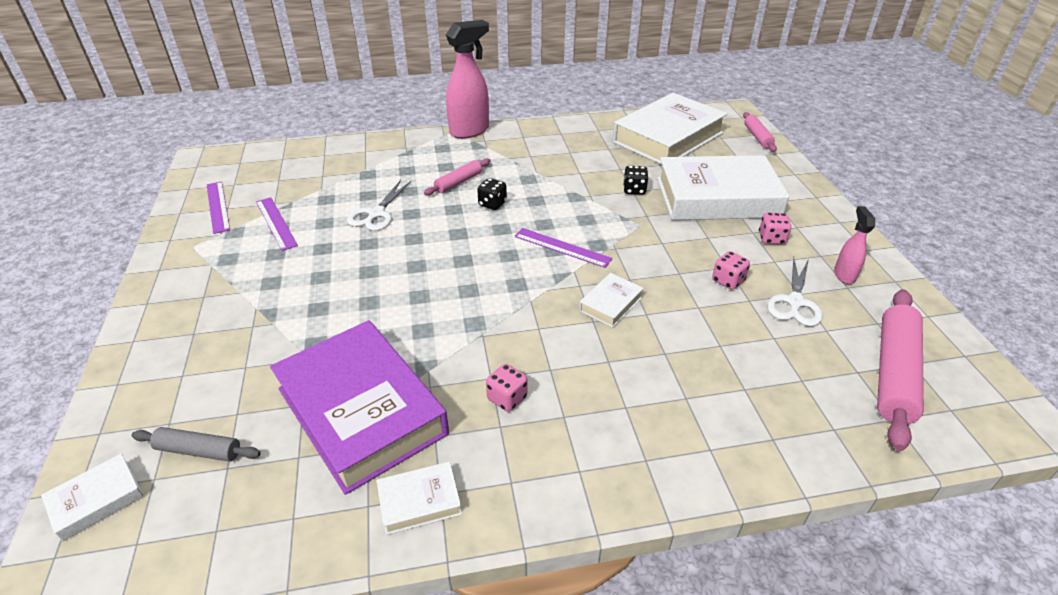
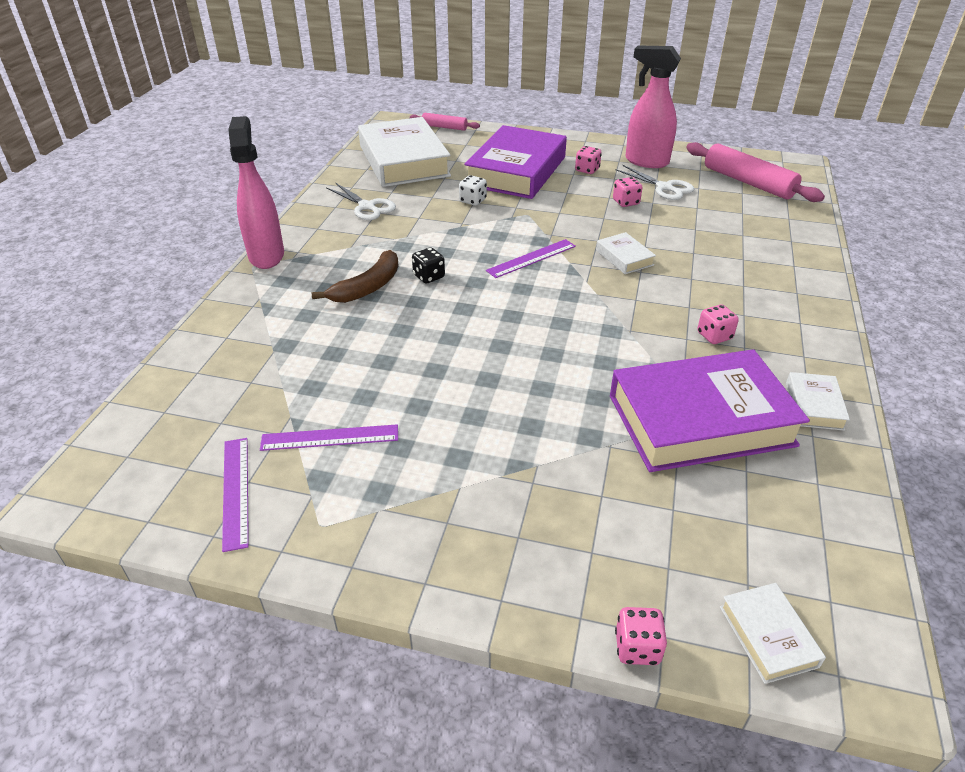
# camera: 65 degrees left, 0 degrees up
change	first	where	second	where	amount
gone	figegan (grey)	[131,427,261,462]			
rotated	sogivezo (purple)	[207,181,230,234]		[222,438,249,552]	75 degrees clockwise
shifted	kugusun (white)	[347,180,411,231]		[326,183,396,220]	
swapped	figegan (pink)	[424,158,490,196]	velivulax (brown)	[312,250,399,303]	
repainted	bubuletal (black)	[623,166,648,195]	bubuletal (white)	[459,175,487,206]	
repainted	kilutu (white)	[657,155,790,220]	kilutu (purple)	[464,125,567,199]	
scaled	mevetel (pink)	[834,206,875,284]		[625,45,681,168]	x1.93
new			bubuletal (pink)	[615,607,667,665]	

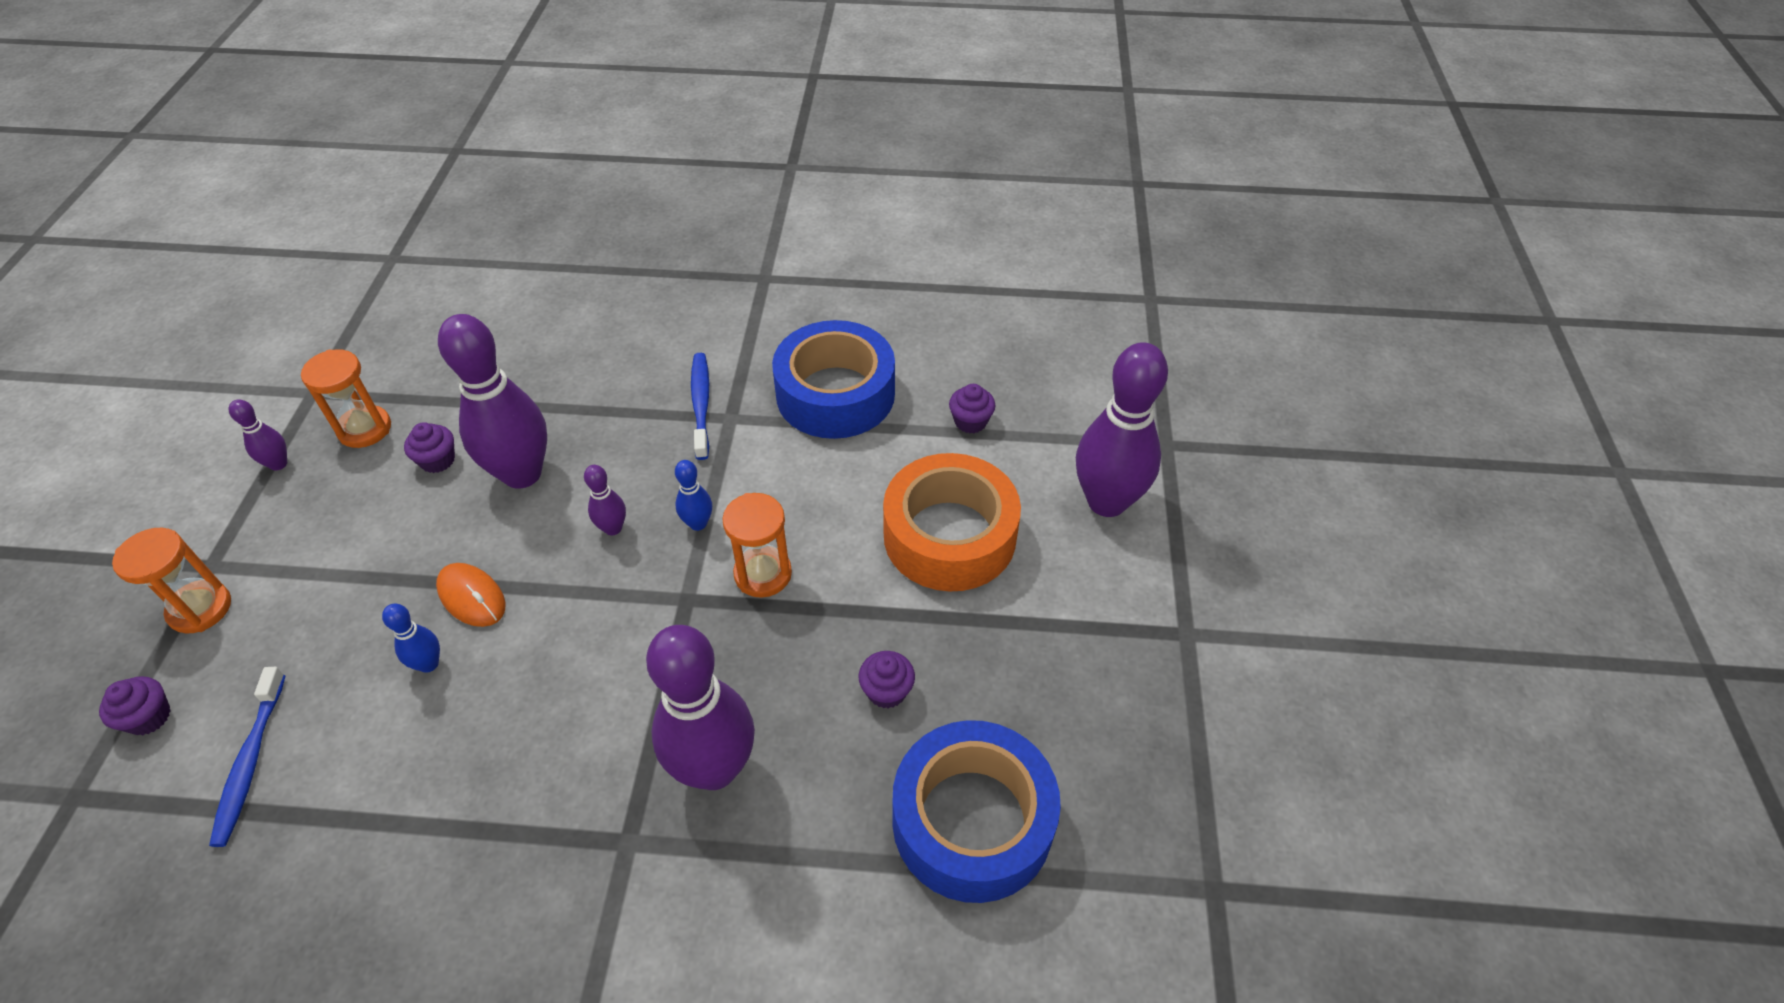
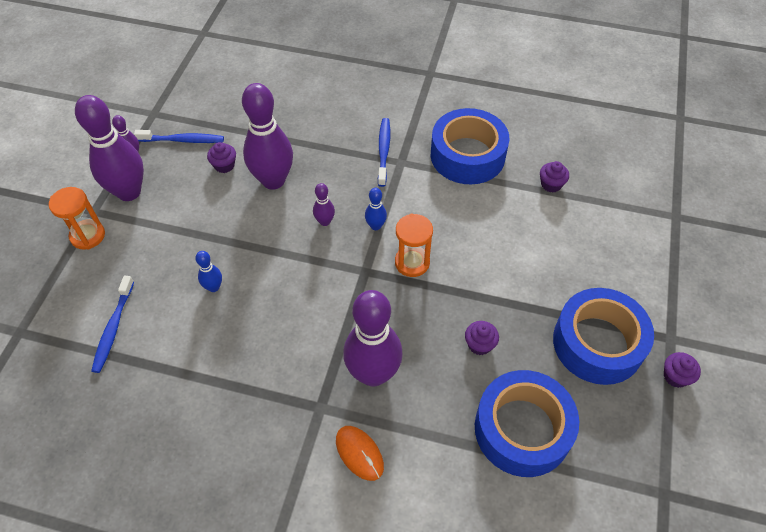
# camera: 10 degrees right, 5 degrees up
change	first	where	second	where	amount
shifted	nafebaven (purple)	[99,676,171,735]		[664,352,701,388]	
swapped	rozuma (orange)	[301,349,391,448]	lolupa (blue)	[134,130,224,143]	
shifted	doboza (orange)	[436,563,505,627]		[336,426,384,481]	
gone	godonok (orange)	[883,453,1021,592]			
shifted	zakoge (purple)	[1076,342,1168,517]		[75,95,144,201]	
new			godonok (blue)	[553,288,654,385]	

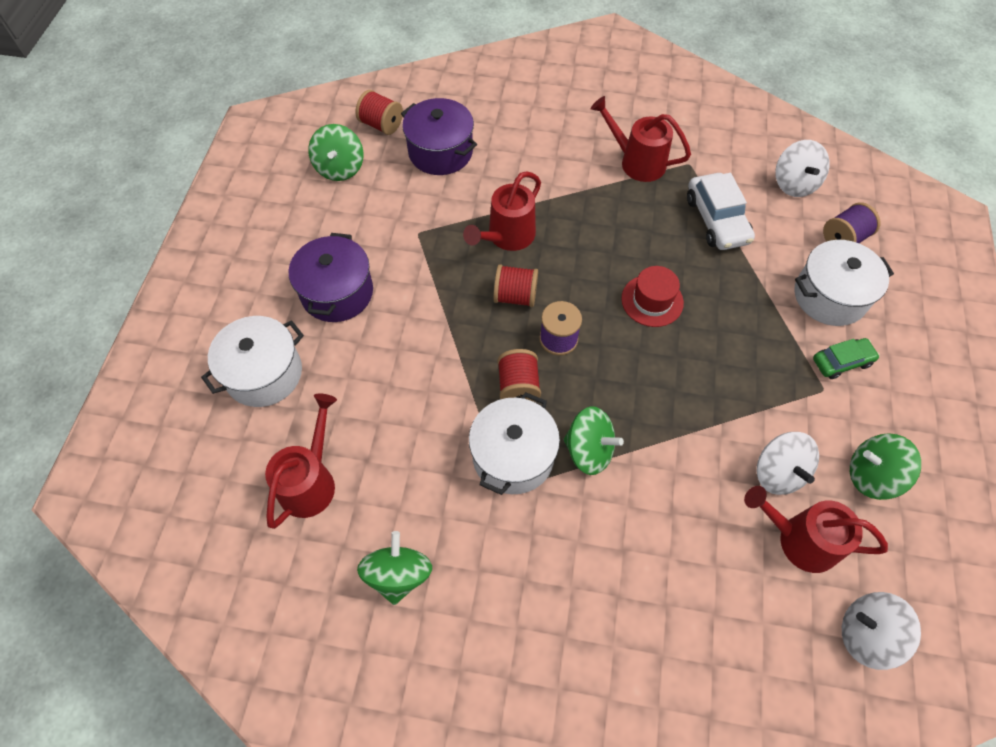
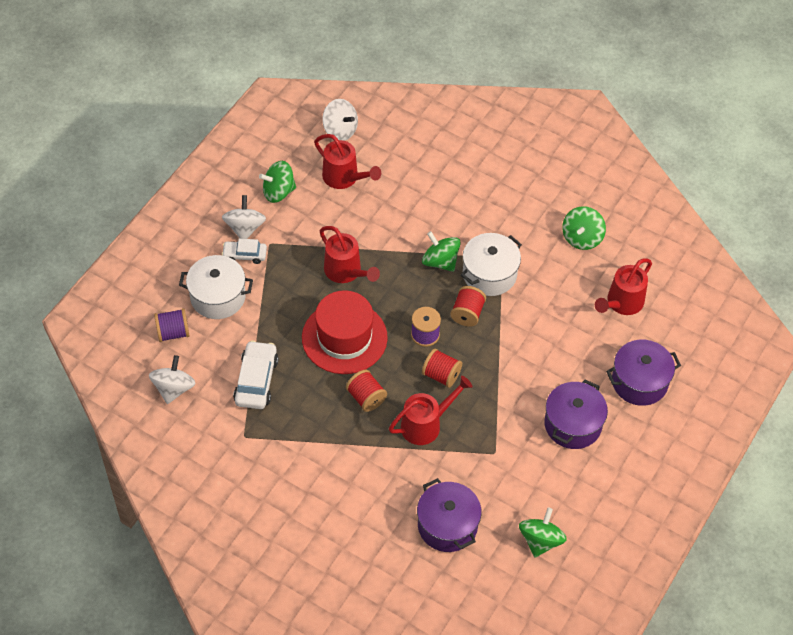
# camera: 160 degrees left, 5 degrees down
change	first	where	second	where	amount
repainted	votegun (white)	[201,316,304,407]	votegun (purple)	[606,340,681,406]	
shifted	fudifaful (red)	[355,90,403,135]		[346,370,387,412]	
shifted	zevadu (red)	[591,96,691,182]		[320,226,380,283]	
scaled	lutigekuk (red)	[621,266,684,327]		[302,290,388,374]	x1.80
shifted	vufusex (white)	[757,432,819,495]		[222,195,266,239]	
repainted	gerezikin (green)	[813,338,880,379]	gerezikin (white)	[222,239,267,264]	
rotated	vufusex (green)	[850,433,921,500]		[259,161,296,203]	135 degrees clockwise

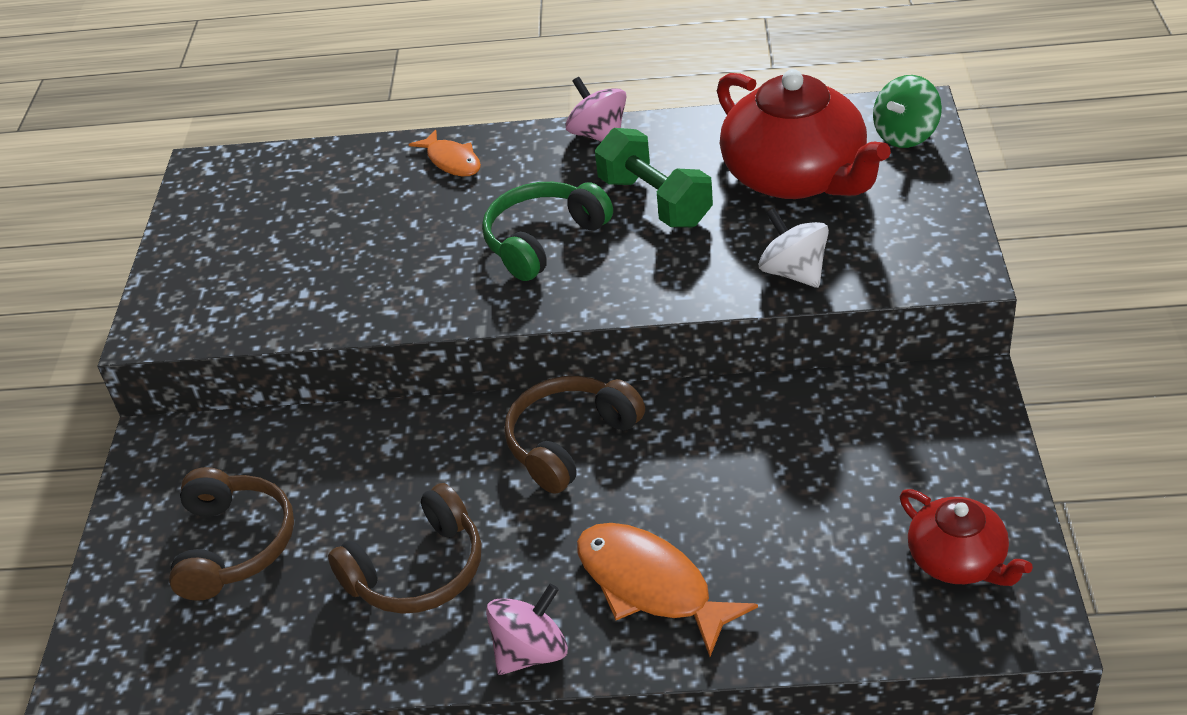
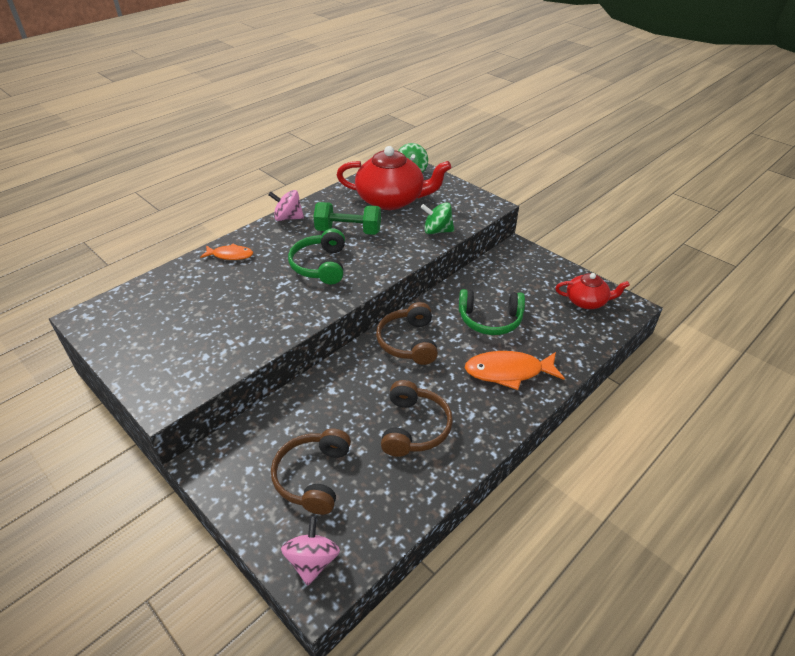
# camera: 50 degrees left, 0 degrees up
change	first	where	second	where	amount
rotated	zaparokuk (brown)	[169,467,294,601]		[271,428,351,515]	120 degrees counterclockwise
shifted	vufusex (pink)	[486,584,568,675]		[281,516,340,586]	
repainted	vufusex (white)	[759,208,829,288]	vufusex (green)	[421,202,454,234]	
new			zaparokuk (green)	[459,289,525,335]	

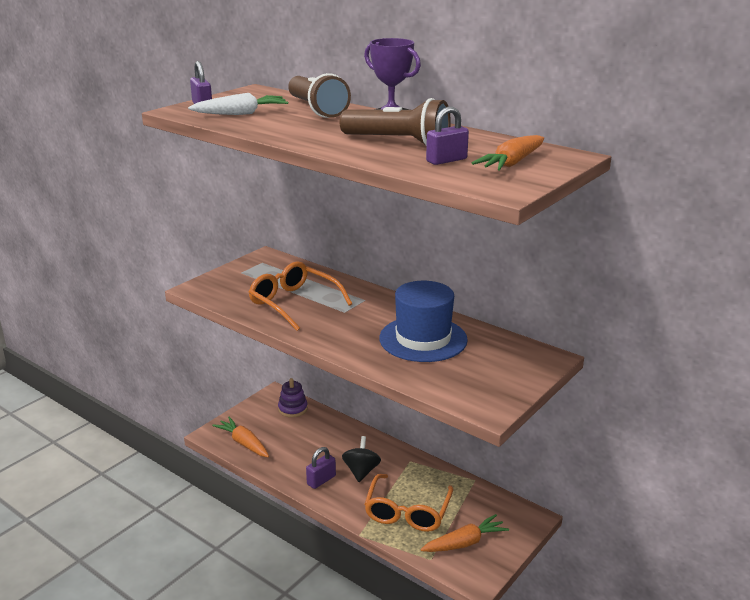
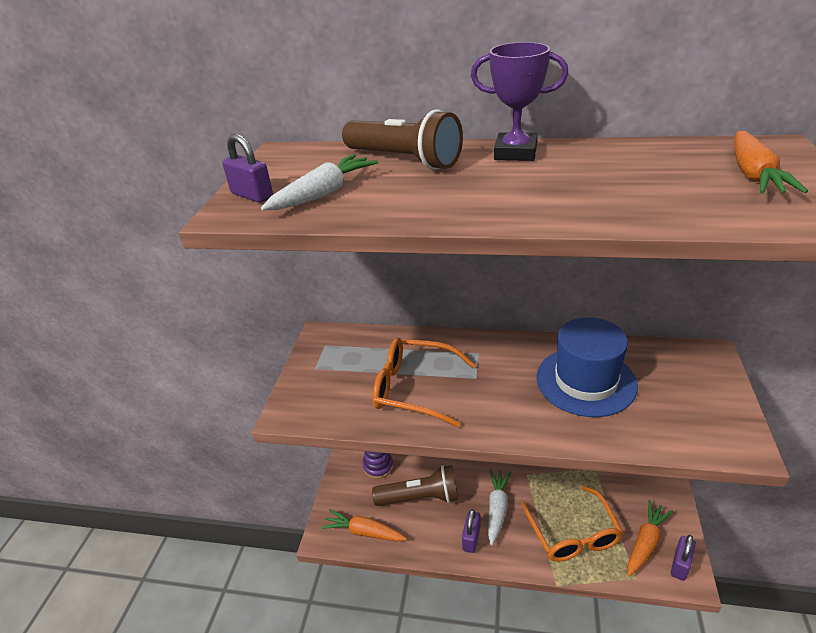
# camera: 25 degrees left, 10 degrees up
change	first	where	second	where	amount
shifted	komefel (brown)	[340,98,451,146]		[372,465,458,506]	
swapped	vufusex (black)	[342,436,381,482]	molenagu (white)	[488,469,512,545]	
shifted	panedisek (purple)	[426,106,469,165]		[671,535,696,581]	

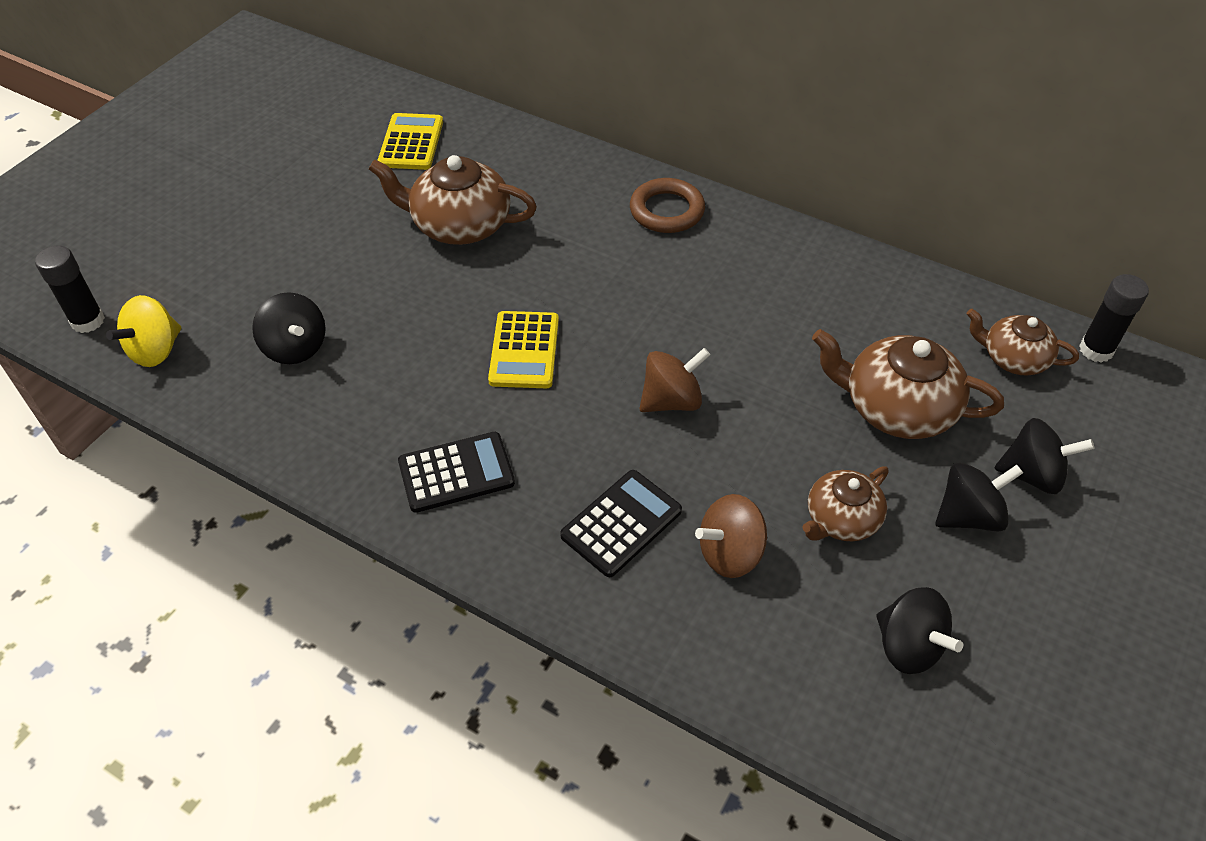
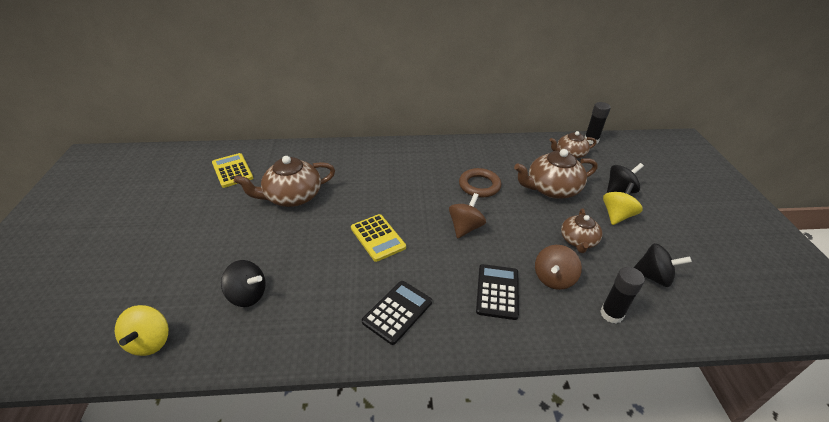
# camera: 35 degrees left, 10 degrees down
change	first	where	second	where	amount
shifted	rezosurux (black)	[35,246,105,333]		[600,267,645,324]	
shifted	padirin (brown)	[630,178,705,233]		[459,168,501,198]	
repainted	vufusex (black)	[935,462,1023,532]	vufusex (yellow)	[603,183,643,225]	

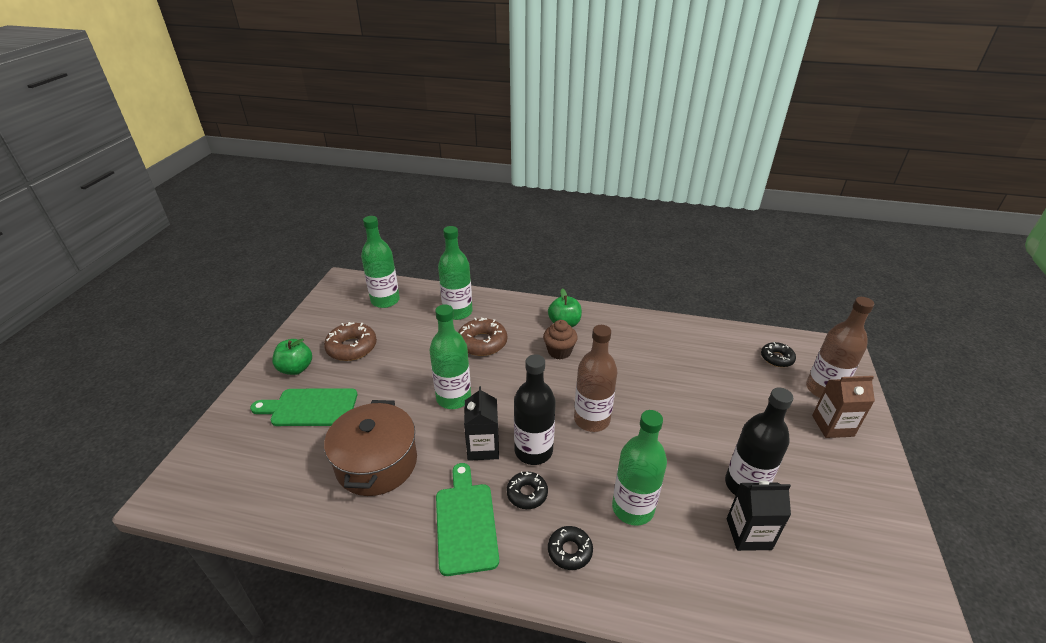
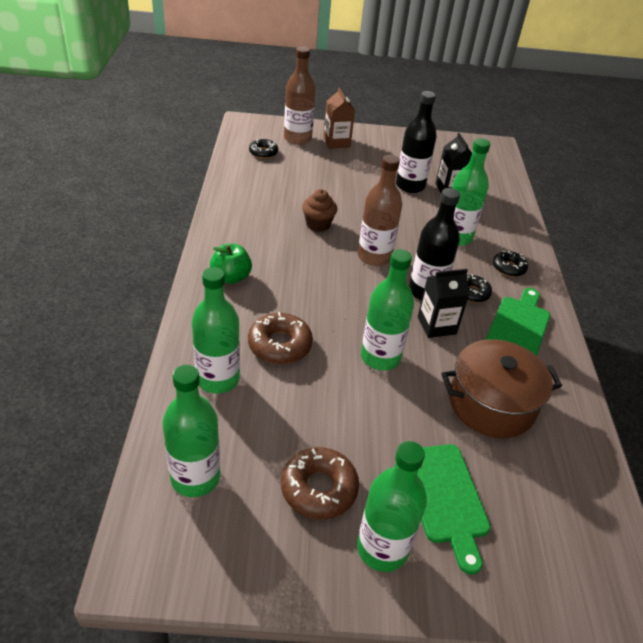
# camera: 105 degrees left, 5 degrees up
change	first	where	second	where	amount
swapped	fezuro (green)	[272,339,312,375]	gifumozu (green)	[357,441,427,572]	
rotated	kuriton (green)	[436,463,499,576]		[485,288,550,356]	135 degrees clockwise
shifted	nafebaven (brown)	[543,320,578,359]		[302,189,337,232]	

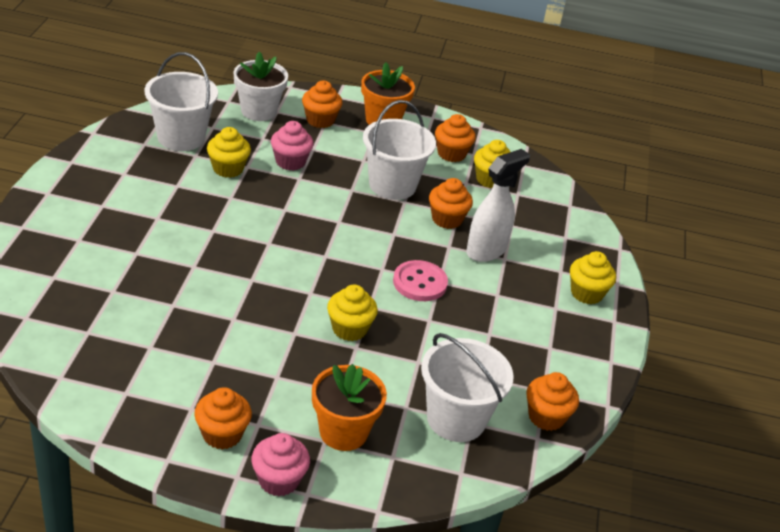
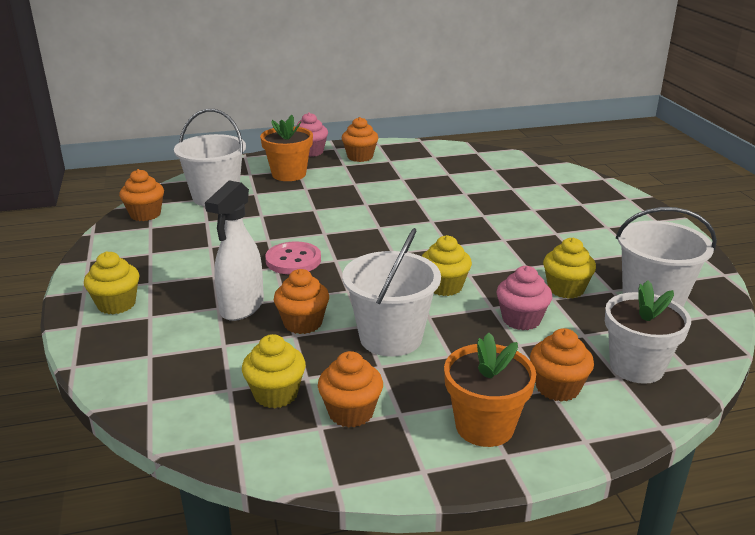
# camera: 160 degrees right, 10 degrees down
change	first	where	second	where	amount
shifted	nafebaven (yellow)	[327,285,378,341]		[422,235,472,296]	

